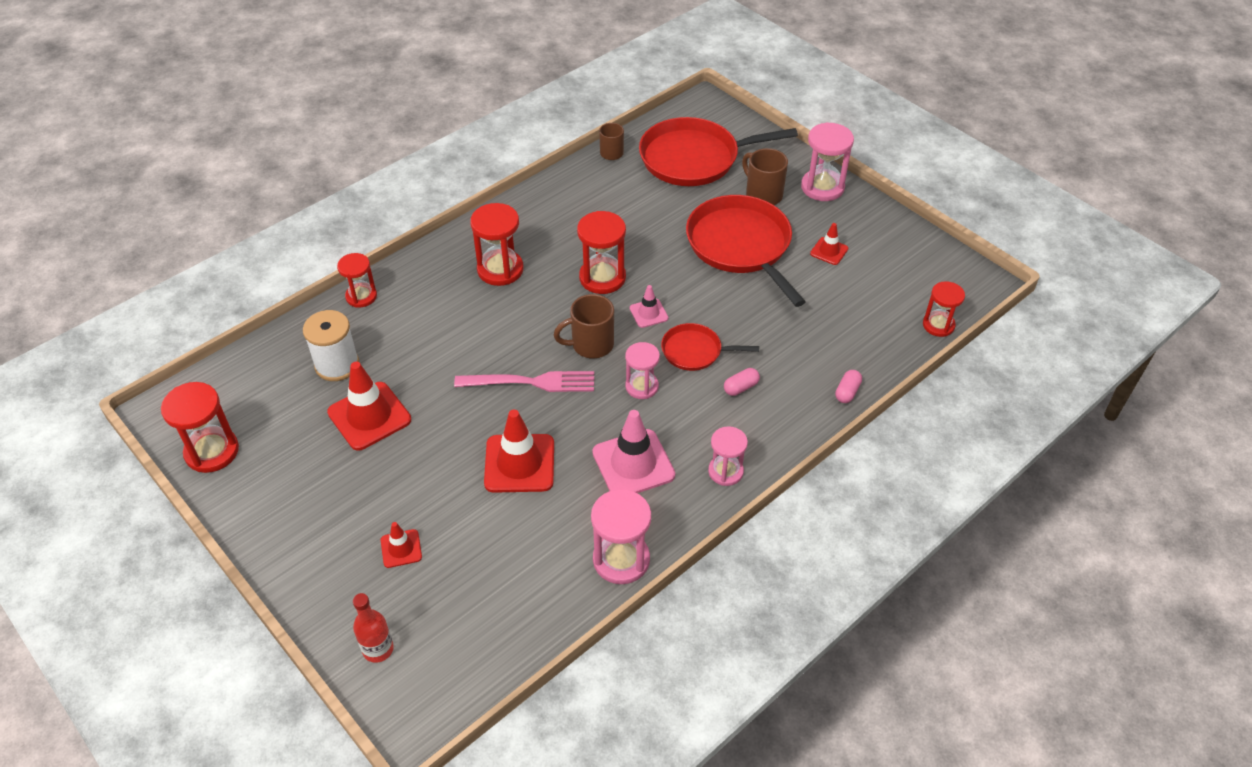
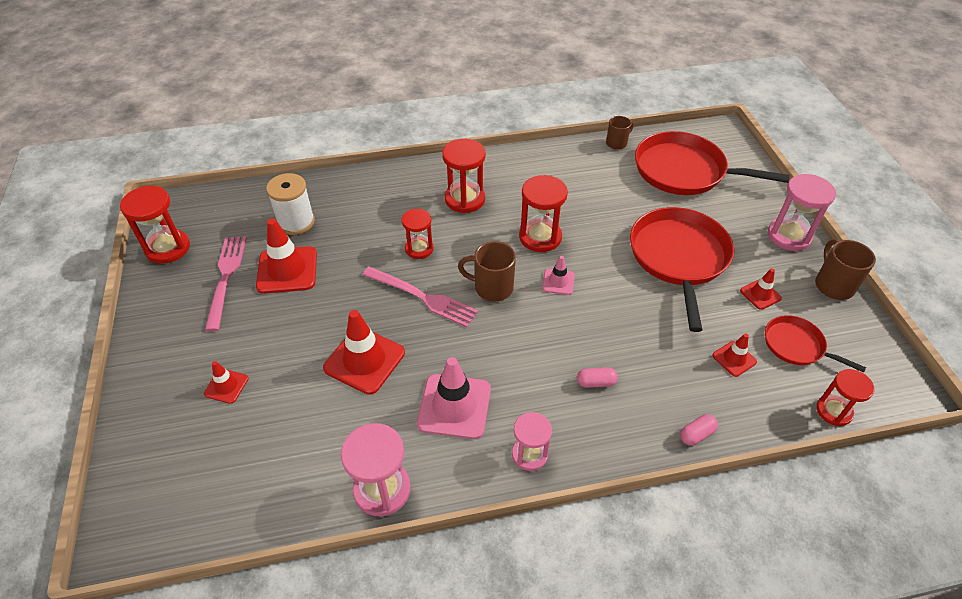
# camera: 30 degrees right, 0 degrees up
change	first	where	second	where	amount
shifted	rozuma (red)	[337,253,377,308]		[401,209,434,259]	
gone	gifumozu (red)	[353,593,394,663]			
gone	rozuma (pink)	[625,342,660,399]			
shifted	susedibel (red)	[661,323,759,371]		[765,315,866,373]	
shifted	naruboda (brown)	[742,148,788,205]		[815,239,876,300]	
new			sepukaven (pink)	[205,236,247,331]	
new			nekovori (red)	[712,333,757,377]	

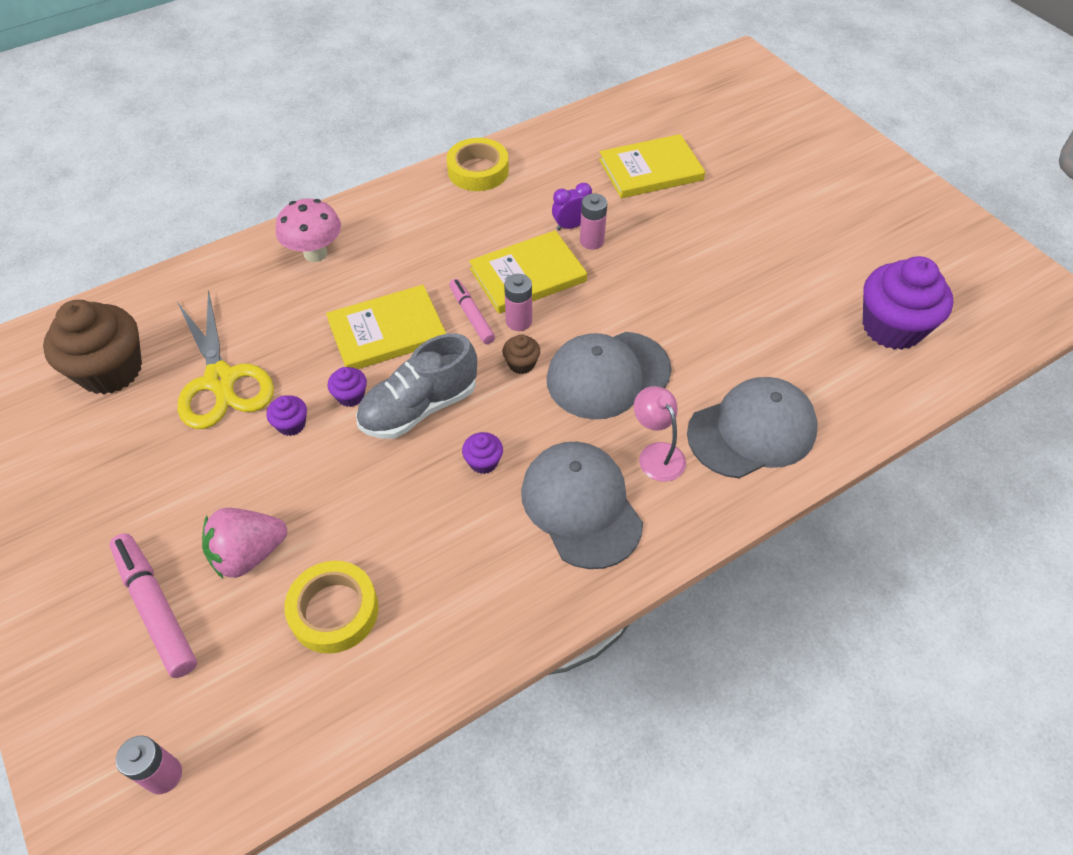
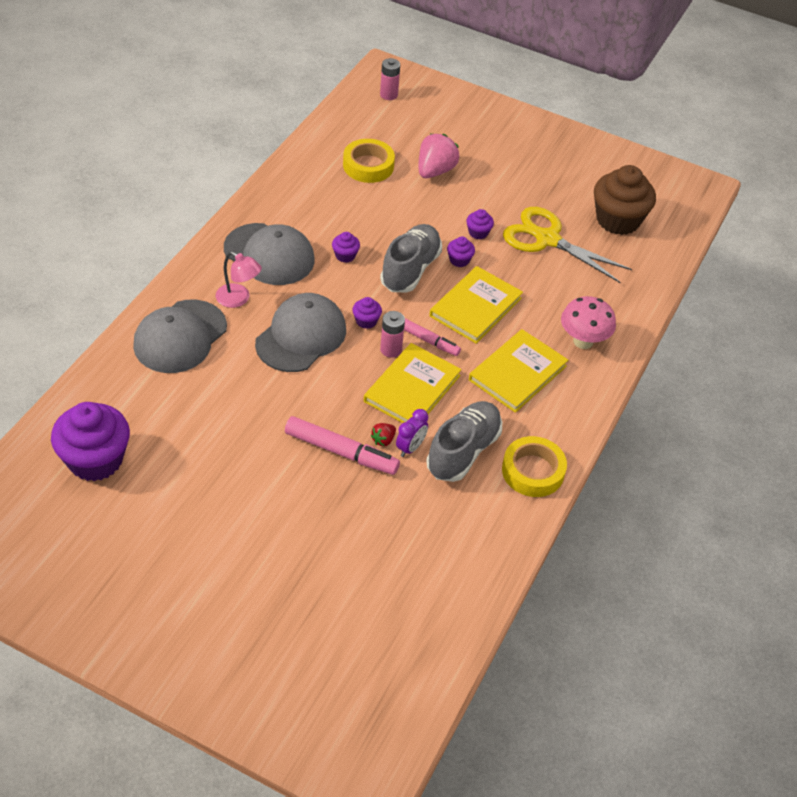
# camera: 145 degrees right, 5 degrees down
change	first	where	second	where	amount
shifted	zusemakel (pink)	[109,533,197,678]		[285,416,400,475]	
repainted	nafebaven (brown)	[503,334,540,374]	nafebaven (purple)	[352,297,382,329]	
swapped	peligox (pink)	[580,194,607,250]	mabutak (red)	[371,423,396,446]	
shifted	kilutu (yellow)	[599,134,705,198]		[469,329,568,413]	
new			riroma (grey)	[426,401,502,482]	

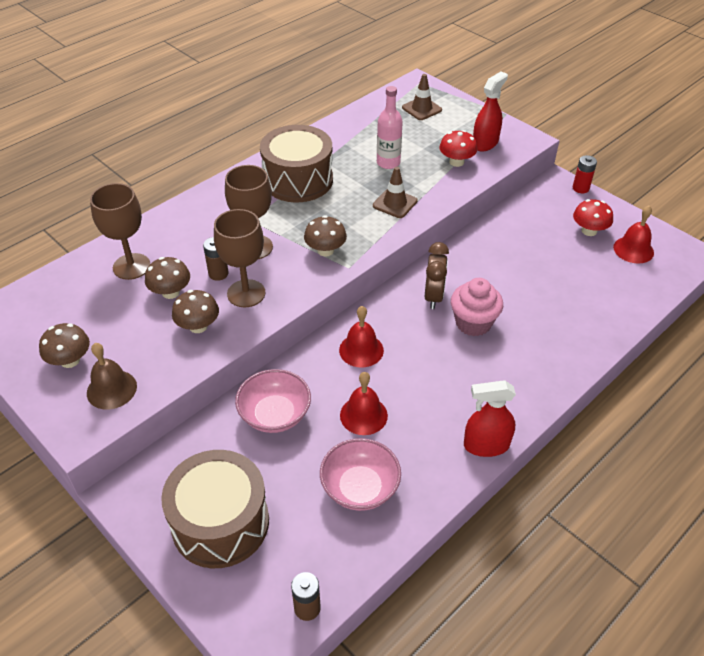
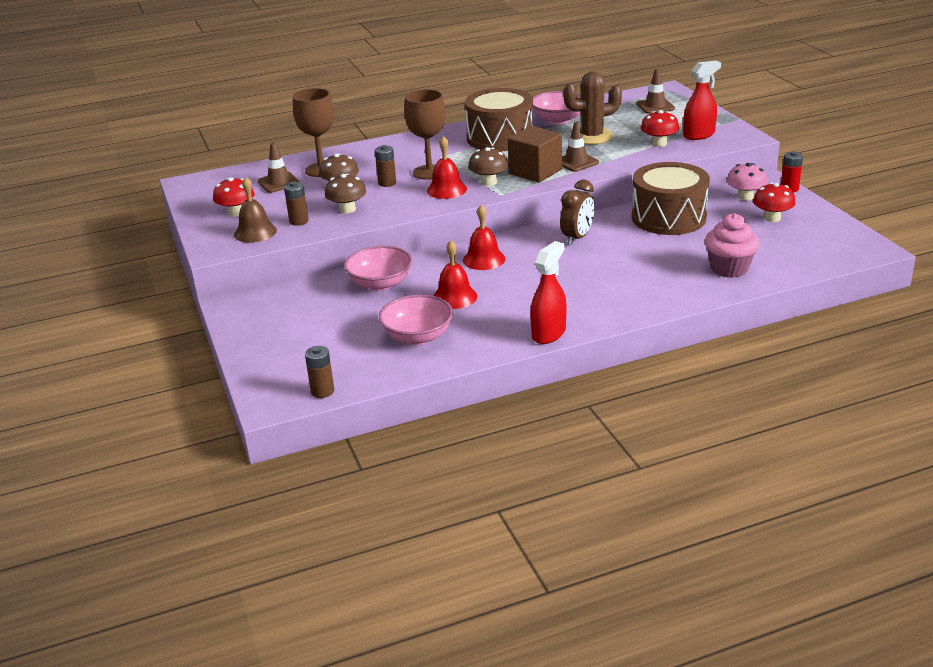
# camera: 25 degrees right, 15 degrees down
change	first	where	second	where	amount
repainted	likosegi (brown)	[39,323,90,368]	likosegi (red)	[213,177,255,217]	
shifted	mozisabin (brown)	[161,450,269,568]		[632,162,710,235]	
gone	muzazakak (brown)	[214,209,265,307]			
swapped	gifumozu (pink)	[377,86,403,169]	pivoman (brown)	[563,72,622,145]	
shifted	nafebaven (pink)	[451,278,503,336]		[705,213,759,278]	
rotated	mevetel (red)	[464,380,516,457]		[530,241,567,344]	105 degrees clockwise
shifted	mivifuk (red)	[613,205,654,264]		[427,136,467,199]	
new			nekovori (brown)	[258,142,300,193]	
new			peligox (brown)	[284,181,309,226]	
new			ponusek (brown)	[508,126,562,183]	
new			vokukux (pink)	[532,91,581,125]	
new			likosegi (pink)	[727,163,768,201]	

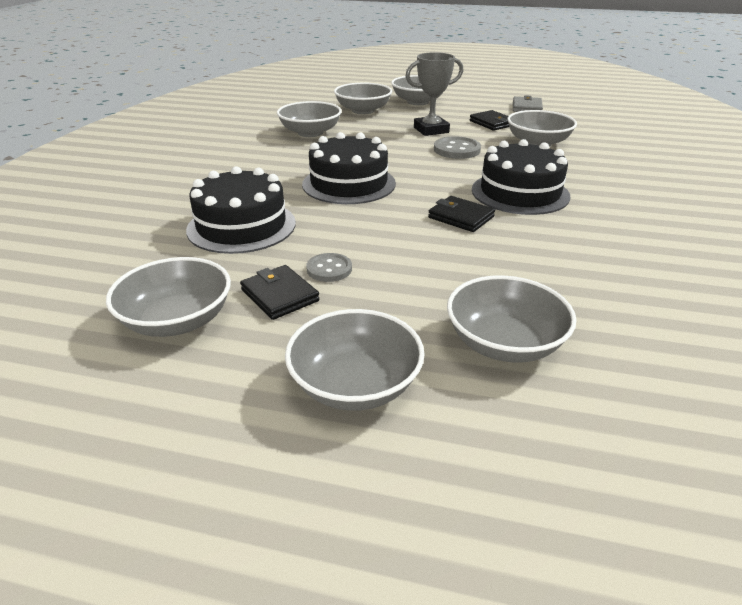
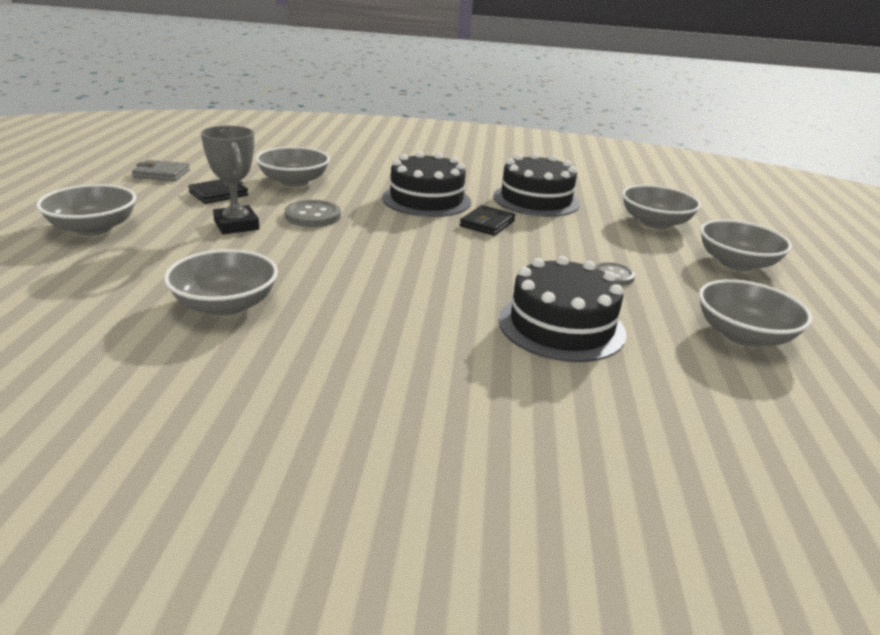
# camera: 100 degrees left, 5 degrees down
change	first	where	second	where	amount
gone	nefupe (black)	[240,265,320,320]			
shifted	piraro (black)	[302,132,396,204]		[493,153,580,217]	
gone	vokukux (grey)	[334,83,392,114]			

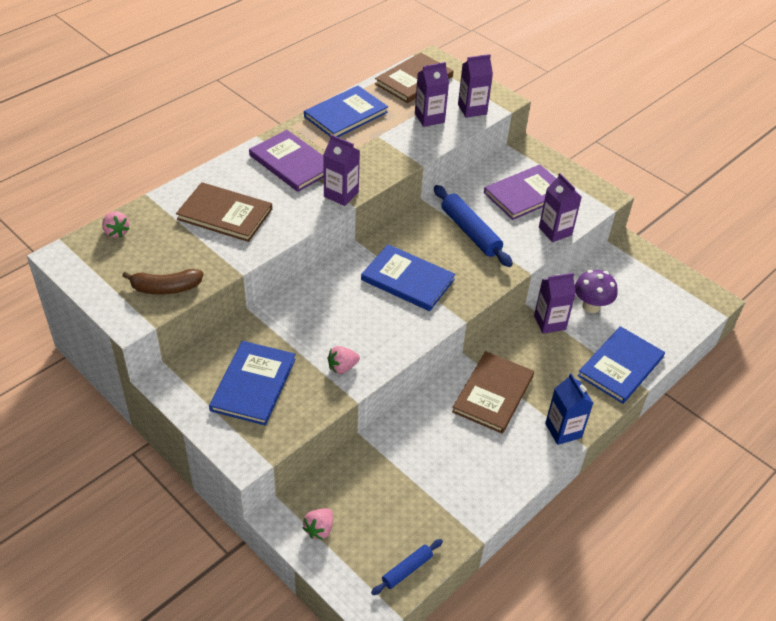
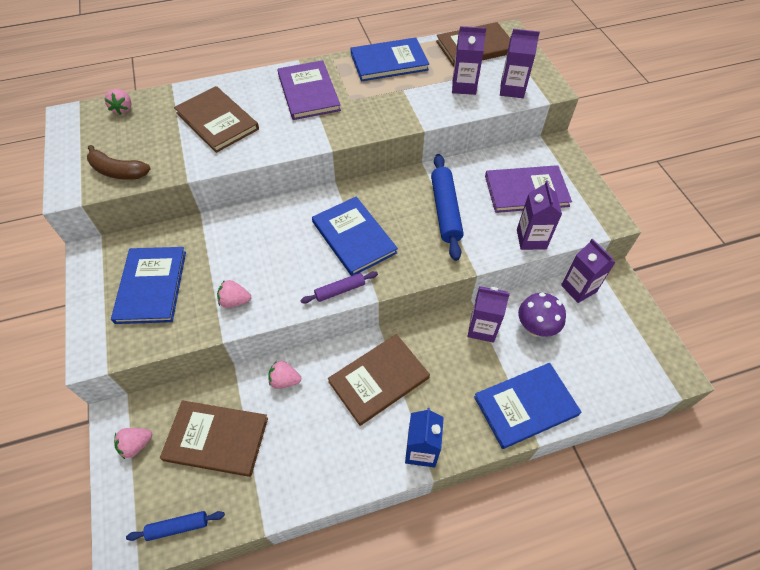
# camera: 30 degrees right, 10 degrees up
change	first	where	second	where	amount
rotated	kilutu (blue)	[209,341,296,425]		[111,247,186,324]	45 degrees counterclockwise
shifted	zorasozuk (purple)	[323,134,360,206]		[561,238,616,303]	
new			kilutu (brown)	[160,400,268,477]	
new			mabutak (pink)	[268,361,301,389]	
new			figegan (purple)	[300,271,378,304]	

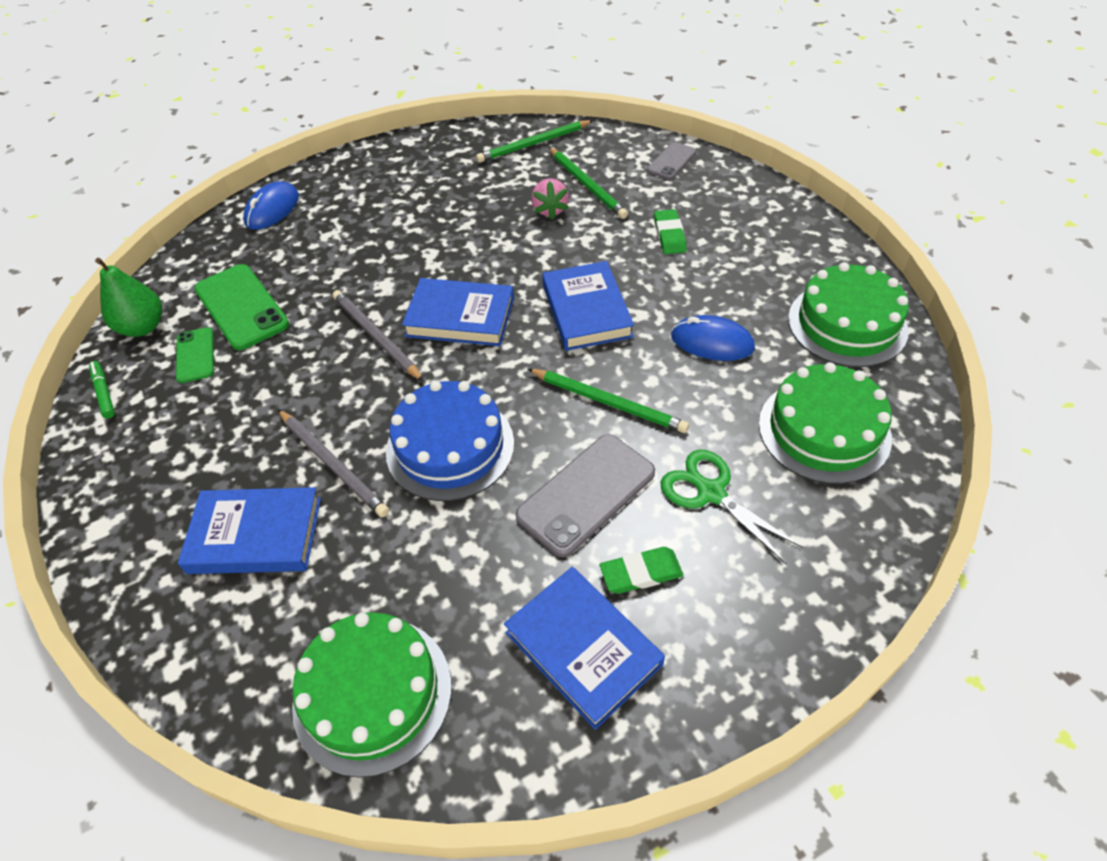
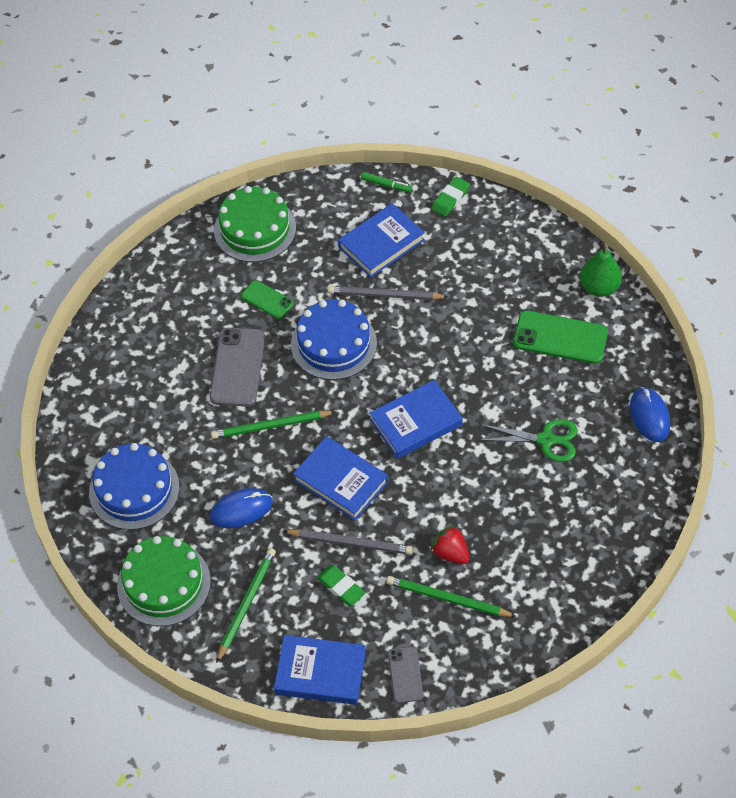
# camera: 140 degrees right, 5 degrees up
change	first	where	second	where	amount
shifted	zusemakel (green)	[89,361,115,419]		[361,172,412,192]	
shifted	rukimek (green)	[176,327,214,383]		[241,280,294,319]	
shifted	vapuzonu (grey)	[333,290,424,381]		[283,529,413,555]	
shifted	vapuzonu (green)	[476,120,594,163]		[216,548,276,663]	
shifted	kilutu (blue)	[504,567,665,730]		[274,635,366,705]	
repainted	mabutak (pink)	[531,178,569,220]	mabutak (red)	[430,525,470,564]	
shifted	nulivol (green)	[600,547,683,594]		[432,177,470,217]	
shifted	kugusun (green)	[660,449,804,565]		[480,419,578,462]	
repainted	piraro (green)	[759,362,892,484]	piraro (blue)	[89,443,180,530]	

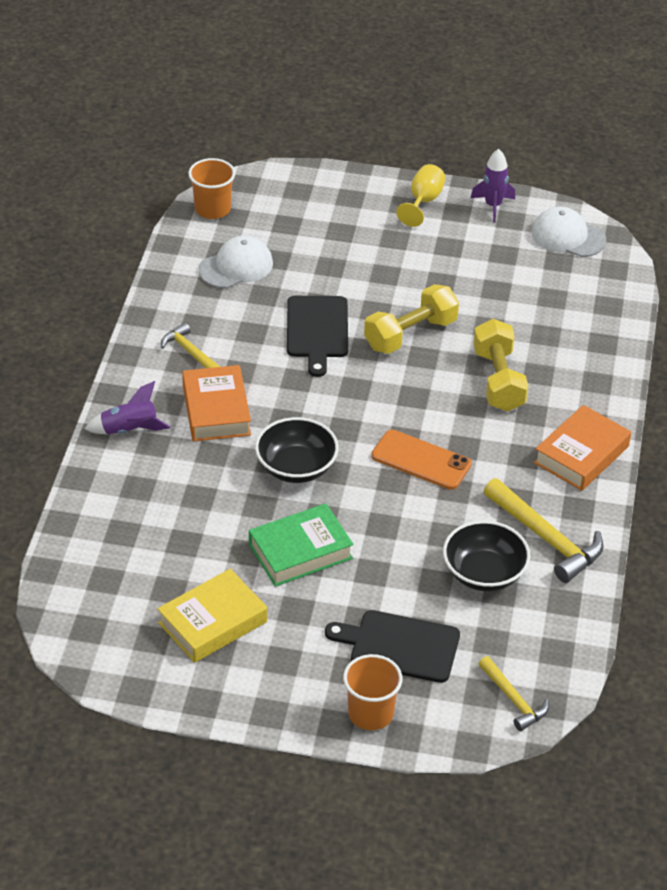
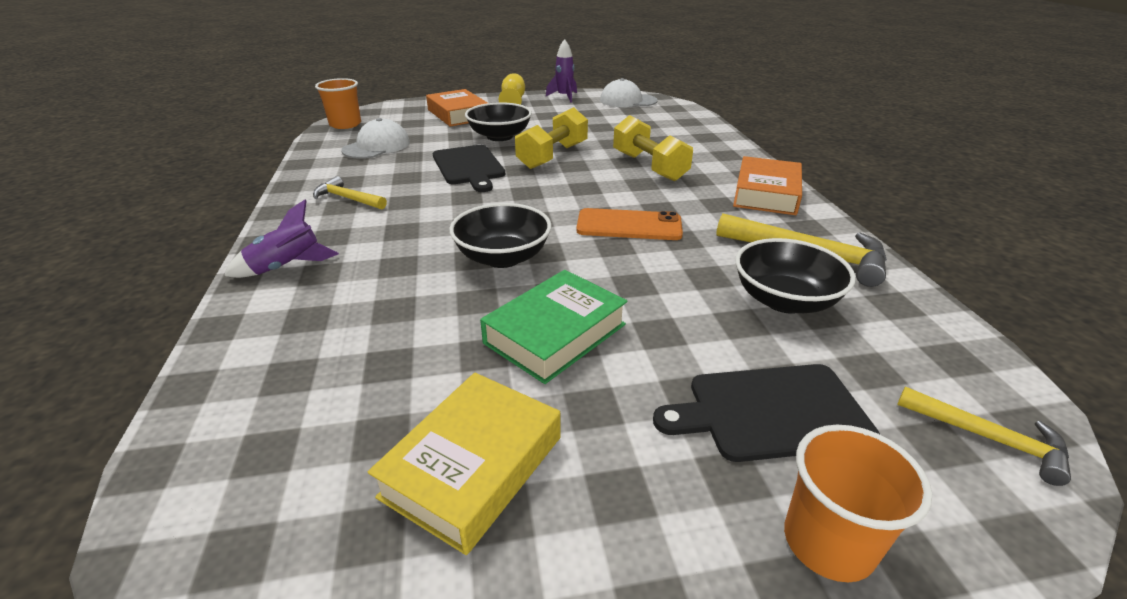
# camera: 20 degrees left, 10 degrees down
change	first	where	second	where	amount
shifted	kilutu (orange)	[182,365,251,441]		[426,89,488,127]	
new			vokukux (black)	[465,102,532,141]	

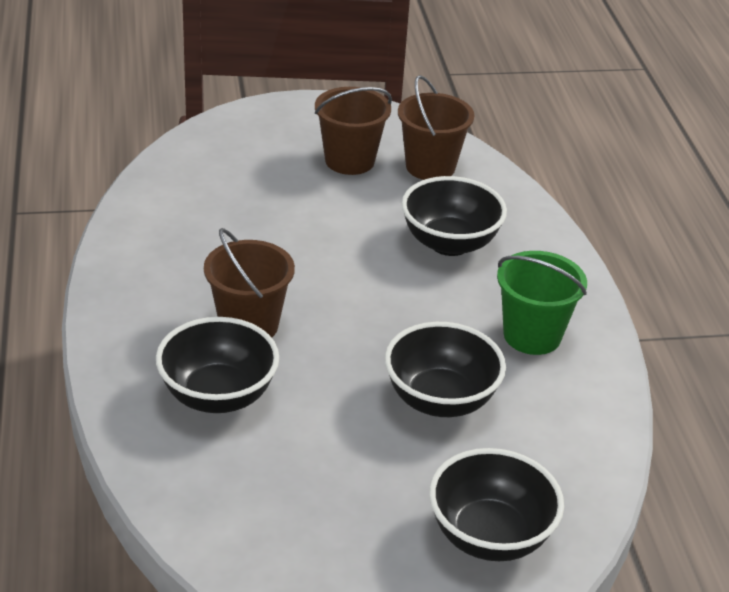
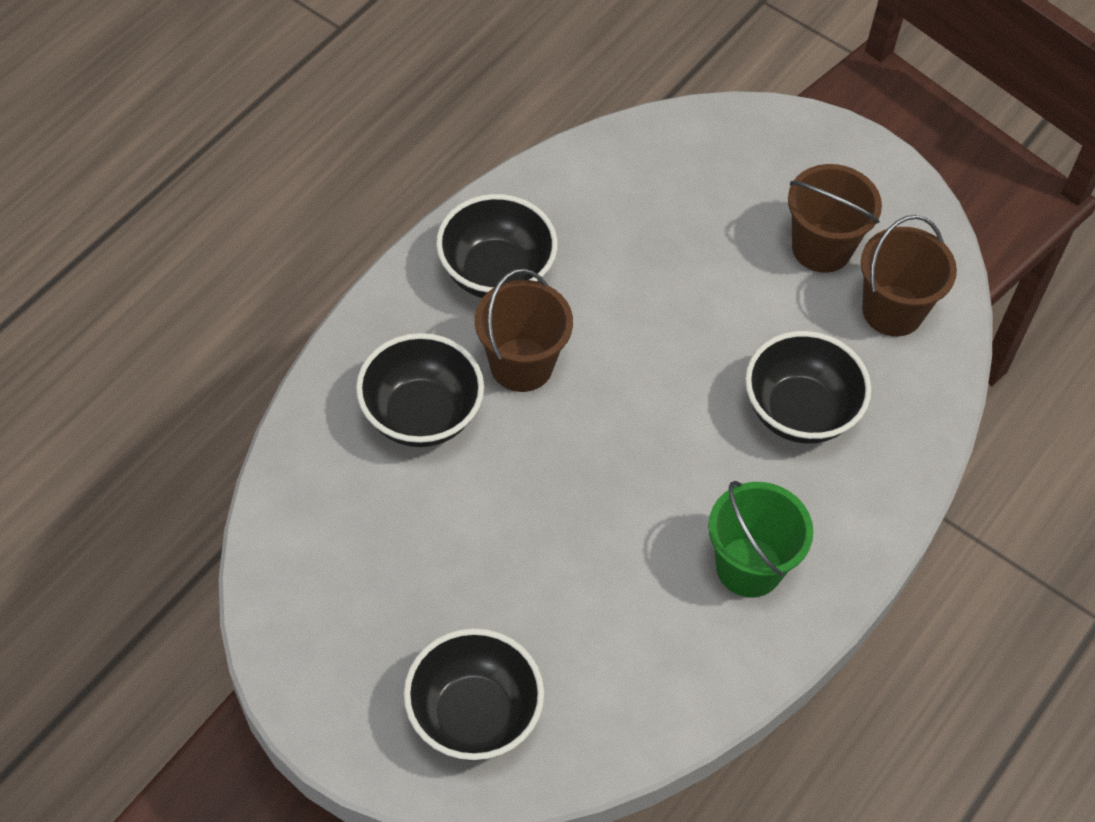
# camera: 45 degrees right, 20 degrees up
change	first	where	second	where	amount
shifted	vokukux (black)	[385,322,506,417]		[436,194,558,298]	

